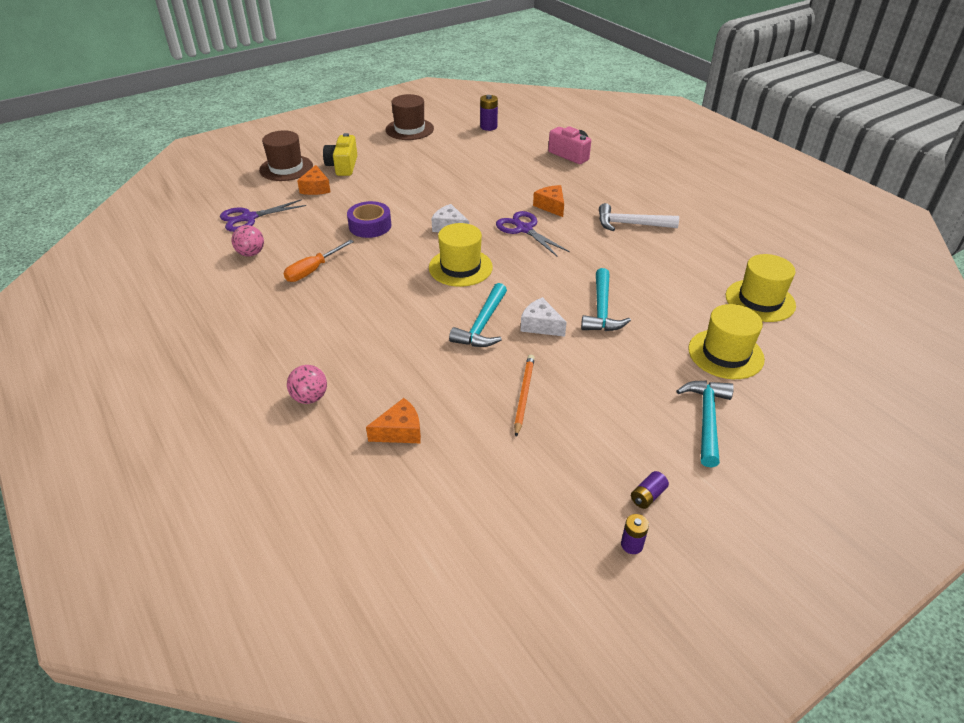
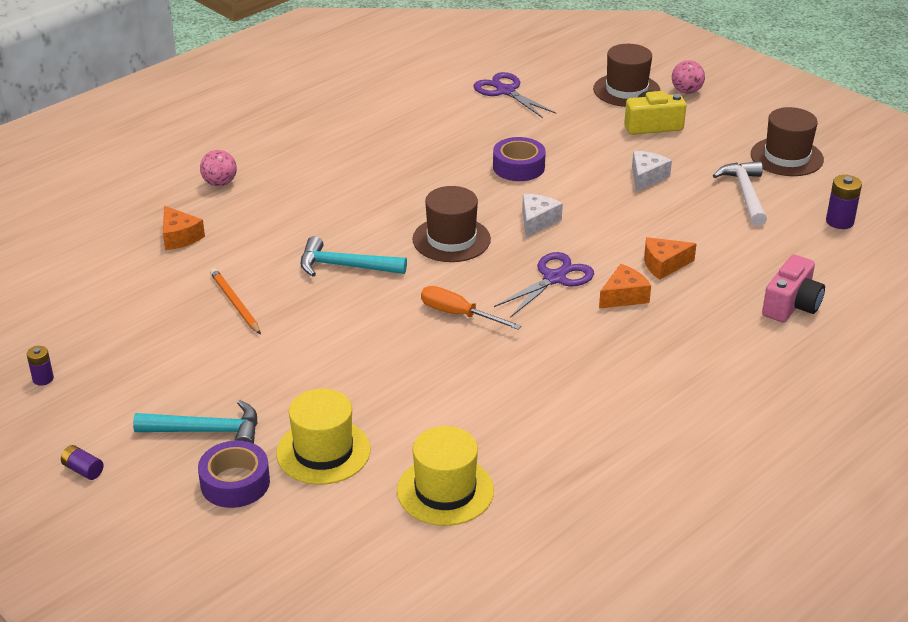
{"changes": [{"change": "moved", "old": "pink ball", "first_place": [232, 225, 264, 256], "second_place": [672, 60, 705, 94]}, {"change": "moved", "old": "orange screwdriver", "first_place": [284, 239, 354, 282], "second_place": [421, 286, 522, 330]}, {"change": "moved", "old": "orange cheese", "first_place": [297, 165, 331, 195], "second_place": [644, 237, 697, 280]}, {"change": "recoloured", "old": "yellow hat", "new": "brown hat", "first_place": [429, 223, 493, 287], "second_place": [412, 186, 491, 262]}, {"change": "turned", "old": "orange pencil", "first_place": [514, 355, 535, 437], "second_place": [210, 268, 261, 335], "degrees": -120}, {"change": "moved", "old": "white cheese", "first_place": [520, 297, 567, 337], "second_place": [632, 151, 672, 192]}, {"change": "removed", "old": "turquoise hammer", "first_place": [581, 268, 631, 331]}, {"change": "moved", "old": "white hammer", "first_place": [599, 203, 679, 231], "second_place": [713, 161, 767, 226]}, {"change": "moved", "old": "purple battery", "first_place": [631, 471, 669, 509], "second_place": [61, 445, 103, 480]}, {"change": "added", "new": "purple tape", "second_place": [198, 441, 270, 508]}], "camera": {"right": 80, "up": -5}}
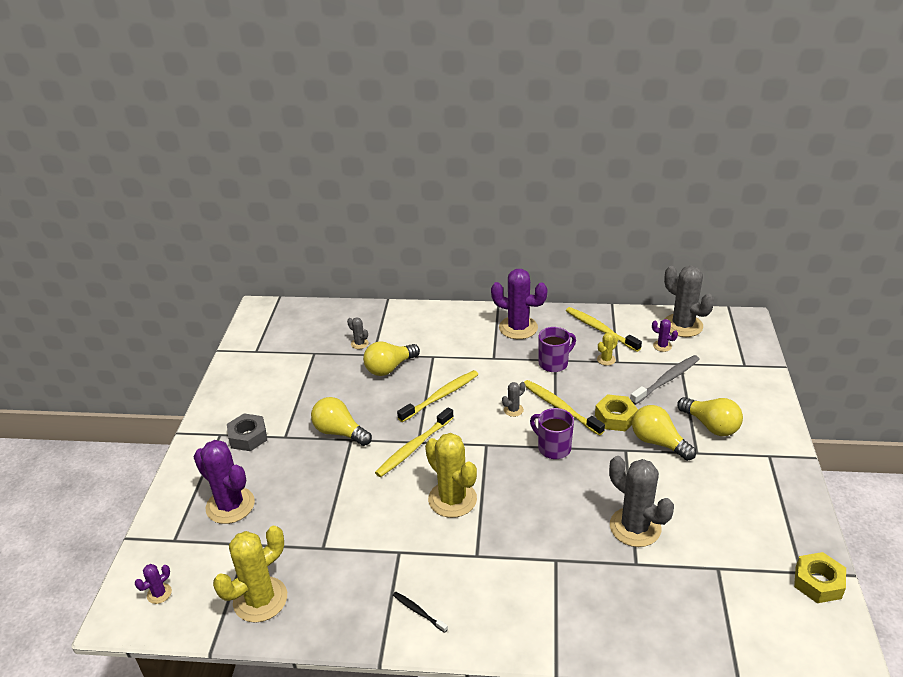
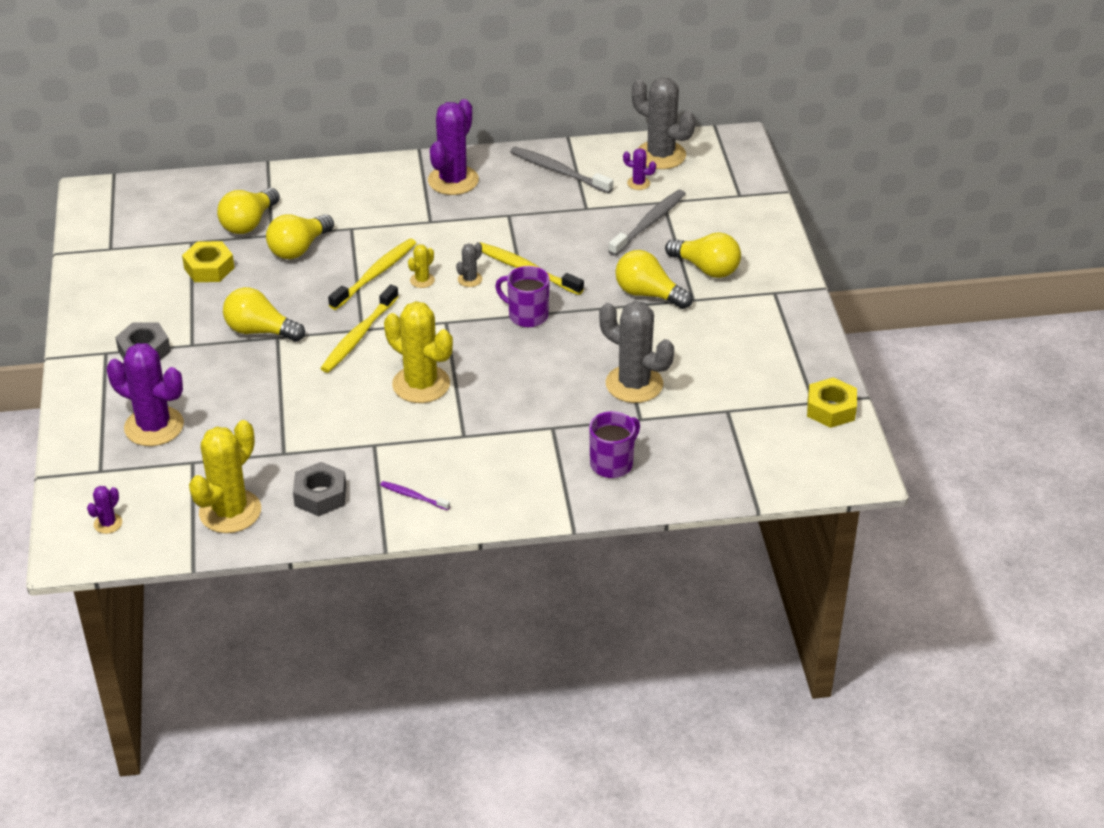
{"changes": [{"change": "replaced", "old": "grey cactus", "new": "yellow light bulb", "first_place": [347, 317, 369, 349], "second_place": [217, 188, 280, 234]}, {"change": "recoloured", "old": "black toothbrush", "new": "purple toothbrush", "first_place": [393, 592, 448, 633], "second_place": [380, 481, 450, 510]}, {"change": "turned", "old": "purple cactus", "first_place": [491, 269, 548, 339], "second_place": [428, 99, 479, 195], "degrees": -75}, {"change": "moved", "old": "purple mug", "first_place": [539, 327, 576, 372], "second_place": [589, 411, 640, 478]}, {"change": "recoloured", "old": "yellow toothbrush", "new": "grey toothbrush", "first_place": [566, 307, 642, 352], "second_place": [510, 147, 613, 194]}, {"change": "moved", "old": "yellow nut", "first_place": [595, 394, 638, 431], "second_place": [182, 241, 235, 282]}, {"change": "moved", "old": "yellow cactus", "first_place": [597, 333, 618, 366], "second_place": [408, 244, 435, 288]}, {"change": "added", "new": "grey nut", "second_place": [293, 462, 346, 516]}], "camera": {"right": -15, "up": 5}}
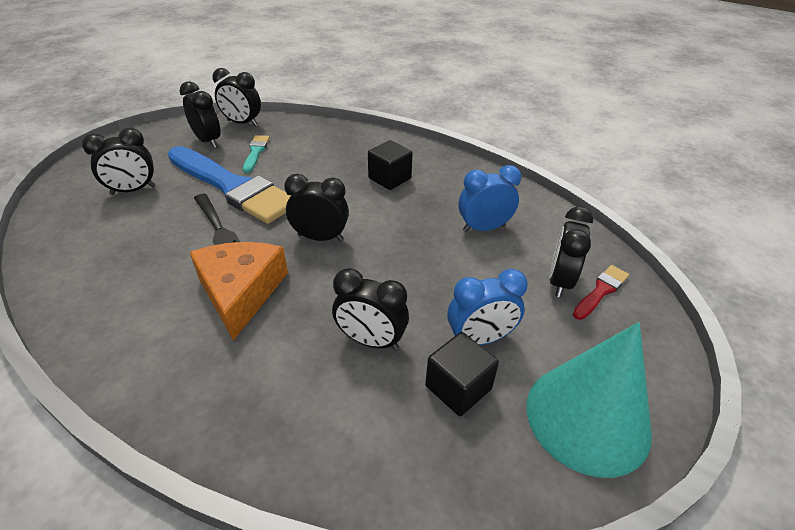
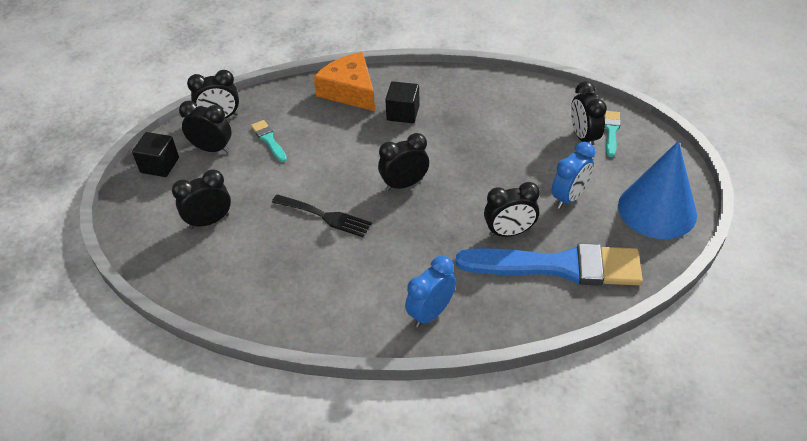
{"changes": [{"change": "turned", "old": "black clock", "first_place": [82, 128, 155, 195], "second_place": [172, 169, 231, 229], "degrees": -150}, {"change": "moved", "old": "blue brush", "first_place": [168, 146, 291, 224], "second_place": [456, 243, 643, 286]}, {"change": "moved", "old": "orange cheese", "first_place": [189, 242, 288, 341], "second_place": [314, 52, 375, 111]}, {"change": "moved", "old": "black cube", "first_place": [425, 332, 499, 416], "second_place": [132, 132, 179, 177]}, {"change": "moved", "old": "blue clock", "first_place": [459, 165, 521, 232], "second_place": [405, 256, 456, 328]}, {"change": "recoloured", "old": "turquoise cone", "new": "blue cone", "first_place": [527, 322, 652, 478], "second_place": [618, 141, 697, 239]}, {"change": "recoloured", "old": "red brush", "new": "turquoise brush", "first_place": [573, 265, 629, 320], "second_place": [605, 111, 621, 157]}], "camera": {"right": -30, "up": 5}}
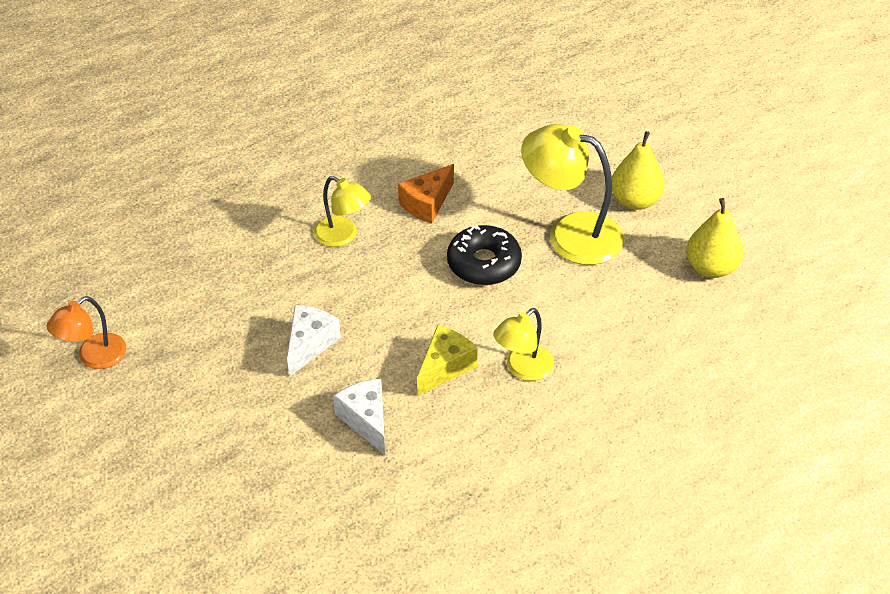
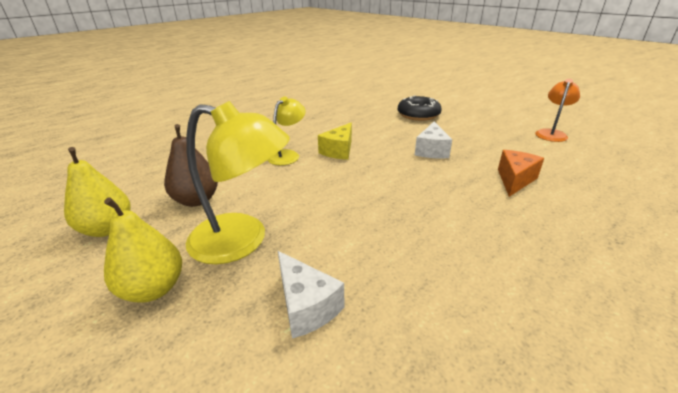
{"changes": [{"change": "removed", "old": "yellow lamp", "first_place": [314, 176, 371, 247]}, {"change": "moved", "old": "white cheese", "first_place": [333, 379, 385, 455], "second_place": [278, 251, 344, 339]}, {"change": "moved", "old": "orange cheese", "first_place": [398, 164, 454, 224], "second_place": [498, 150, 544, 197]}, {"change": "moved", "old": "black donut", "first_place": [447, 225, 522, 285], "second_place": [398, 96, 442, 121]}, {"change": "added", "new": "brown pear", "second_place": [164, 124, 218, 207]}], "camera": {"right": 170, "up": -15}}
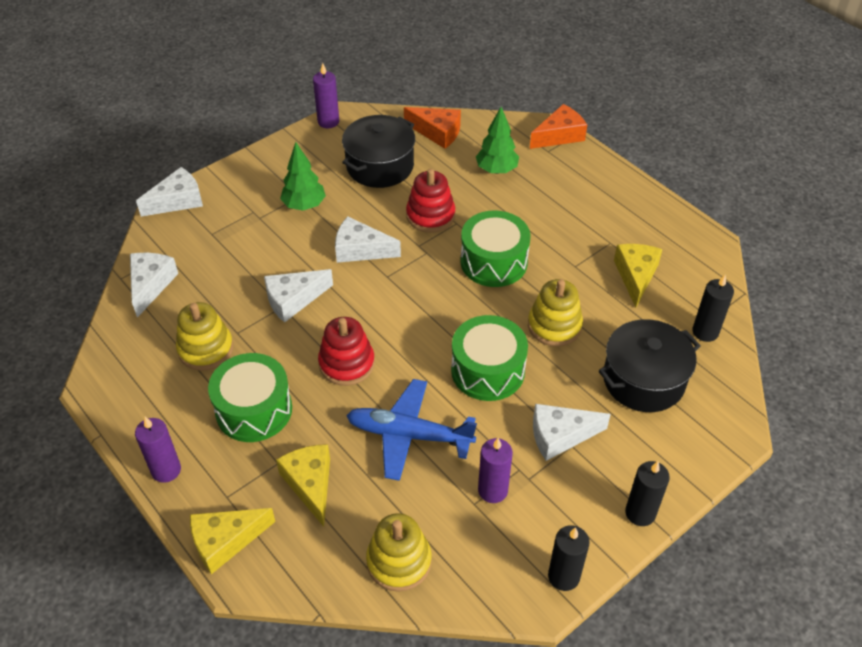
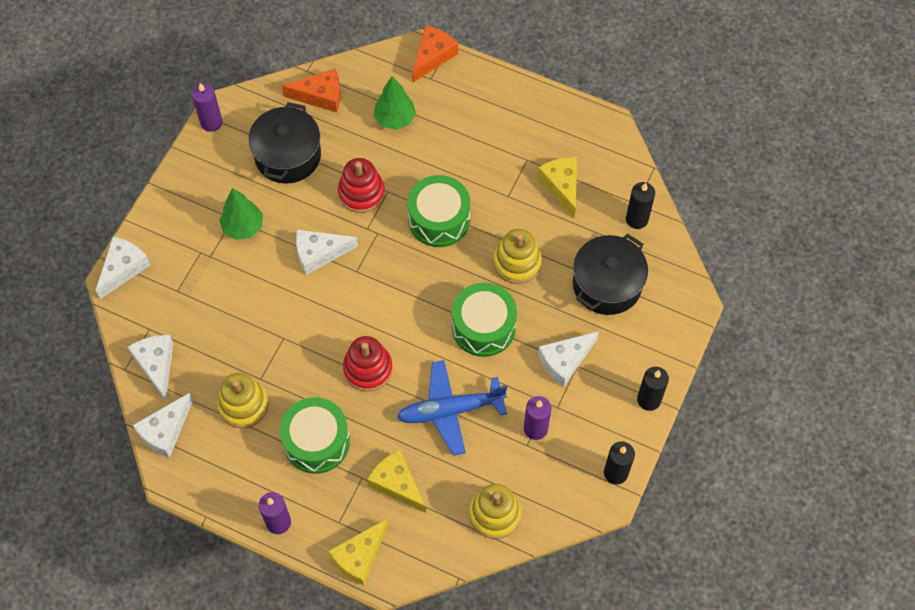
{"changes": [{"change": "moved", "old": "white cheese", "first_place": [264, 269, 333, 323], "second_place": [133, 393, 193, 458]}], "camera": {"right": -25, "up": 15}}
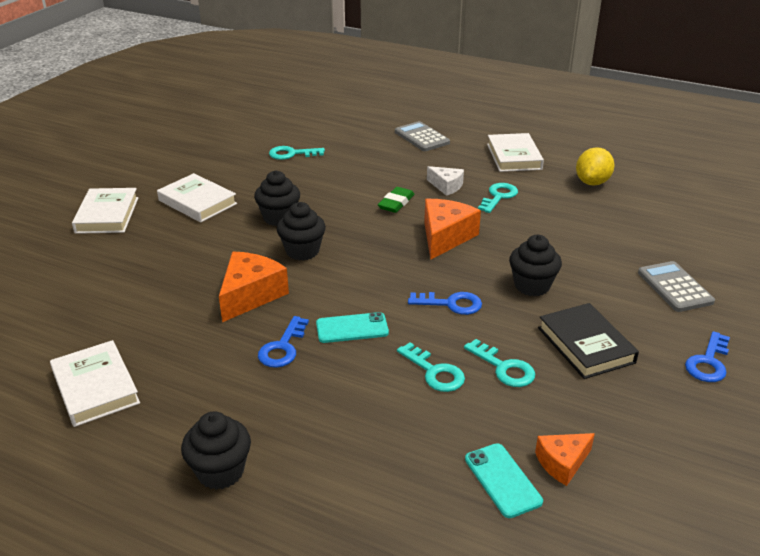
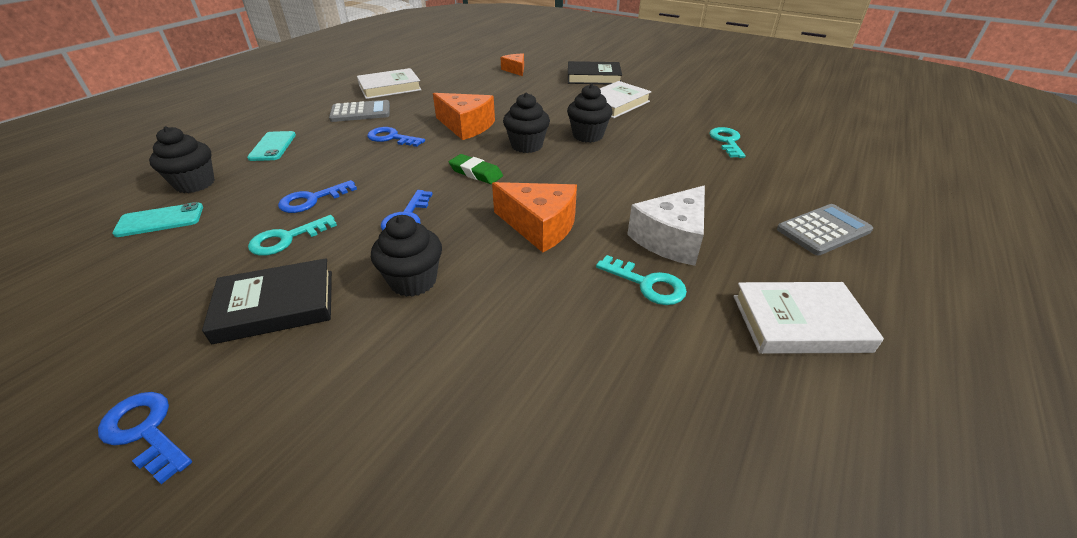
{"changes": [{"change": "recoloured", "old": "white book", "new": "black book", "first_place": [72, 188, 138, 234], "second_place": [568, 61, 622, 84]}, {"change": "moved", "old": "black cupcake", "first_place": [181, 412, 251, 490], "second_place": [149, 126, 215, 193]}, {"change": "moved", "old": "turquoise phone", "first_place": [316, 312, 389, 343], "second_place": [247, 131, 296, 161]}, {"change": "moved", "old": "green eraser", "first_place": [378, 187, 415, 213], "second_place": [449, 154, 503, 184]}, {"change": "recoloured", "old": "turquoise key", "new": "blue key", "first_place": [397, 342, 465, 392], "second_place": [278, 180, 357, 213]}, {"change": "resized", "old": "white cheese", "first_place": [427, 166, 464, 196], "second_place": [627, 186, 705, 266], "factor": 1.67}, {"change": "moved", "old": "orange cheese", "first_place": [535, 433, 595, 486], "second_place": [500, 54, 524, 76]}, {"change": "removed", "old": "yellow lemon", "first_place": [576, 147, 615, 186]}, {"change": "moved", "old": "grey calculator", "first_place": [638, 261, 715, 312], "second_place": [329, 100, 390, 122]}], "camera": {"right": 95, "up": 5}}
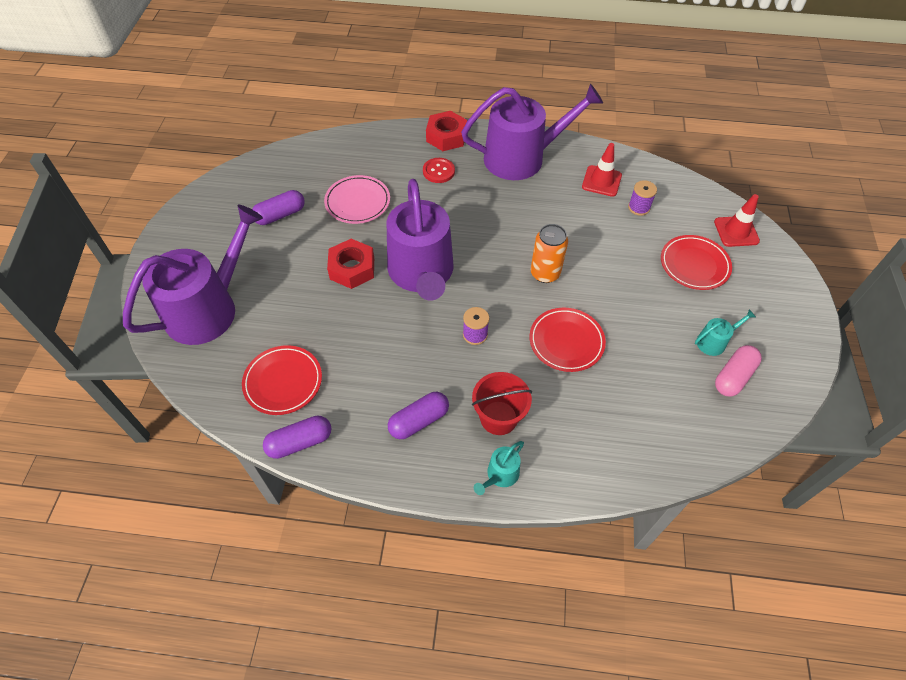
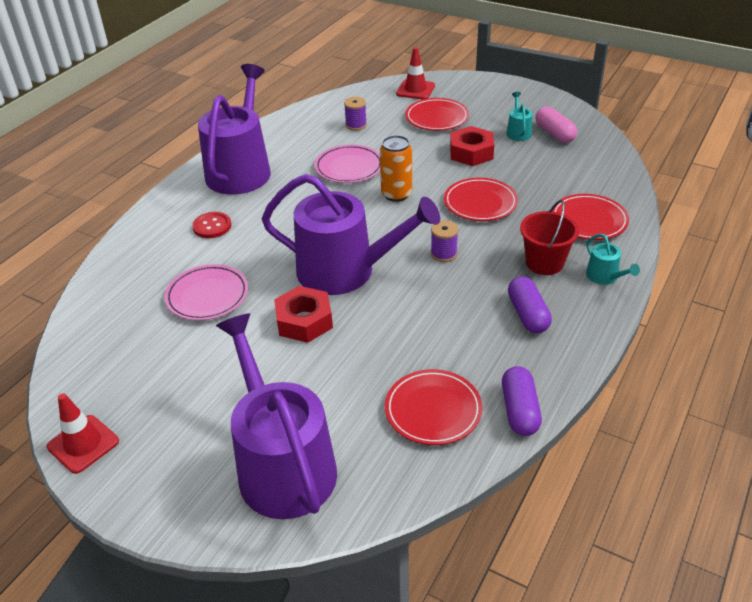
{"changes": [{"change": "removed", "old": "purple capsule", "first_place": [252, 190, 305, 225]}, {"change": "moved", "old": "red nut", "first_place": [426, 111, 467, 151], "second_place": [450, 126, 494, 166]}, {"change": "moved", "old": "red traffic cone", "first_place": [582, 143, 622, 197], "second_place": [47, 393, 119, 474]}, {"change": "added", "new": "pink plate", "second_place": [315, 145, 380, 183]}, {"change": "added", "new": "red plate", "second_place": [552, 194, 629, 240]}], "camera": {"right": -65, "up": -15}}
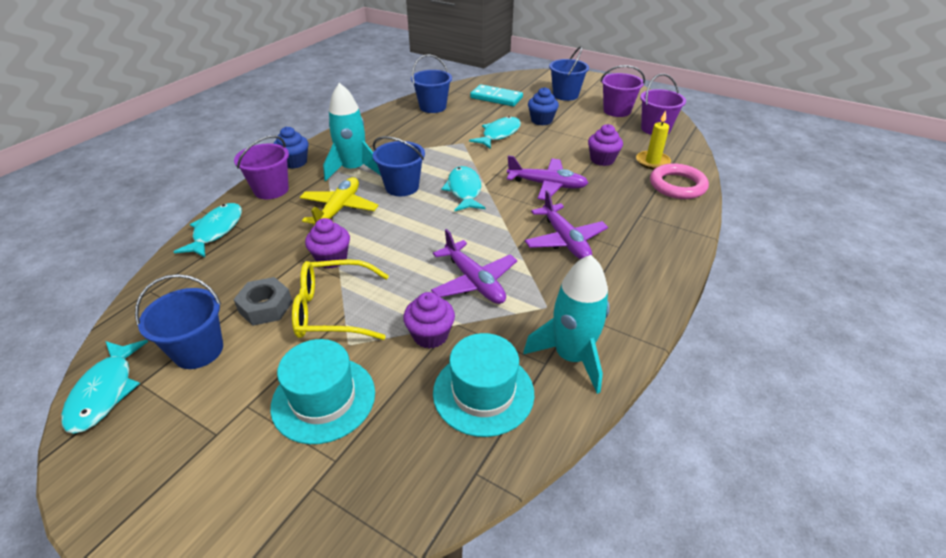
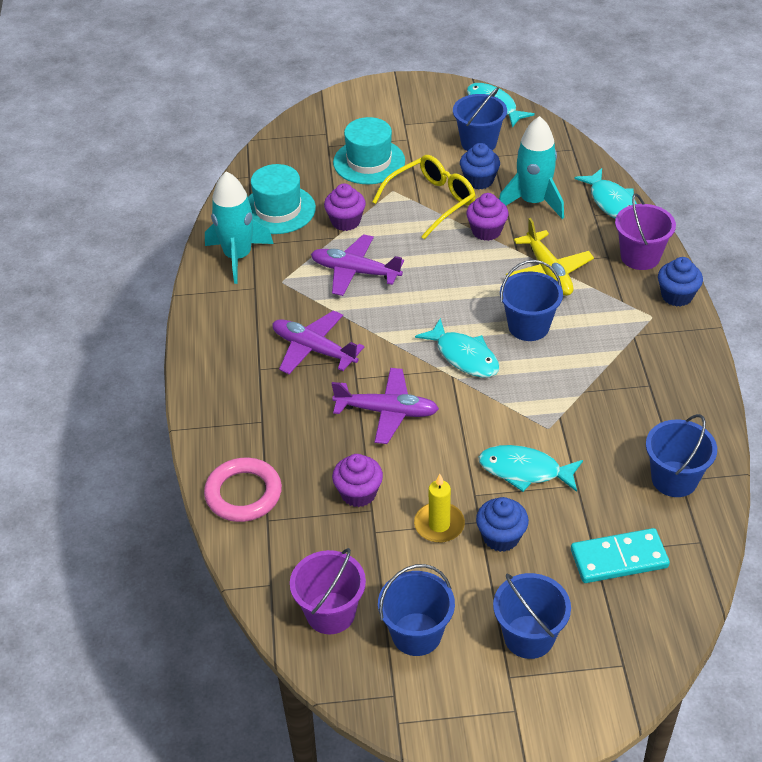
{"changes": [{"change": "replaced", "old": "grey nut", "new": "blue cupcake", "first_place": [233, 277, 293, 326], "second_place": [460, 143, 500, 190]}, {"change": "moved", "old": "turquoise rocket", "first_place": [323, 83, 381, 181], "second_place": [499, 116, 564, 219]}, {"change": "turned", "old": "turquoise fish", "first_place": [469, 116, 521, 149], "second_place": [479, 445, 583, 492], "degrees": 105}, {"change": "turned", "old": "purple plane", "first_place": [507, 155, 588, 200], "second_place": [332, 368, 439, 444], "degrees": -150}, {"change": "recoloured", "old": "purple bucket", "new": "blue bucket", "first_place": [601, 65, 645, 117], "second_place": [378, 564, 455, 656]}, {"change": "moved", "old": "yellow candle", "first_place": [636, 110, 671, 169], "second_place": [414, 474, 465, 543]}], "camera": {"right": 145, "up": 5}}
